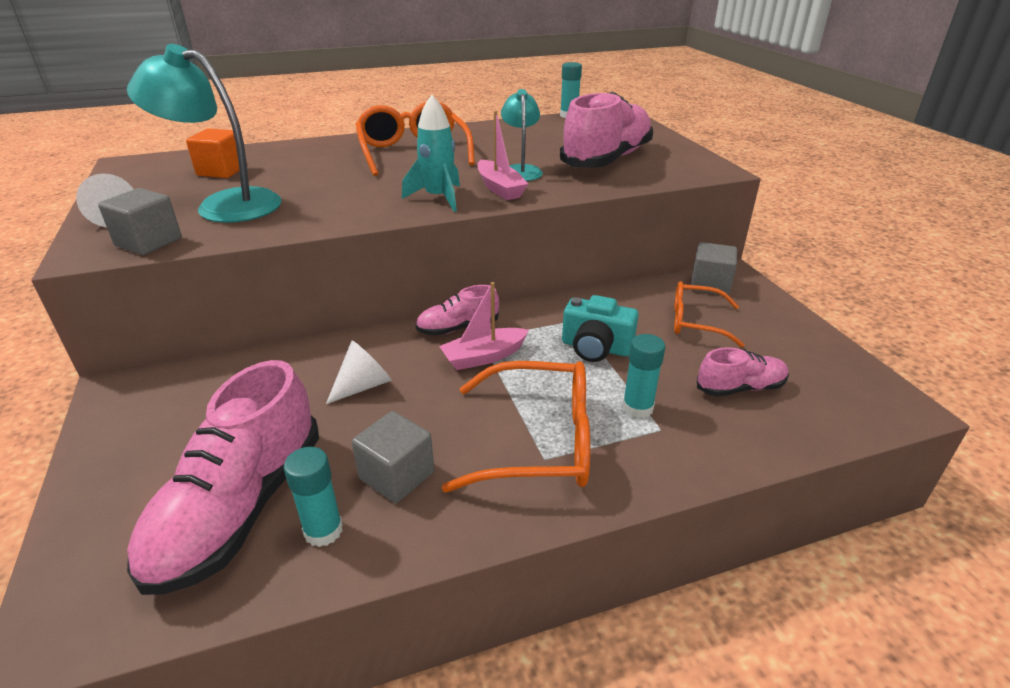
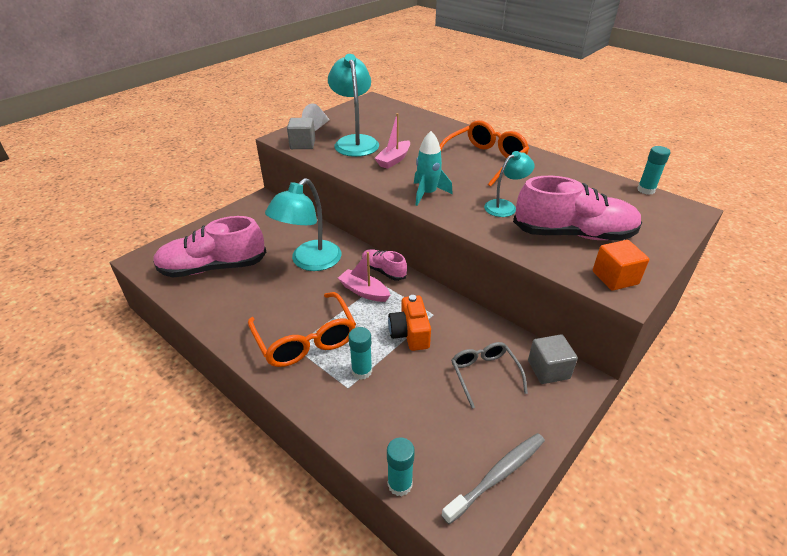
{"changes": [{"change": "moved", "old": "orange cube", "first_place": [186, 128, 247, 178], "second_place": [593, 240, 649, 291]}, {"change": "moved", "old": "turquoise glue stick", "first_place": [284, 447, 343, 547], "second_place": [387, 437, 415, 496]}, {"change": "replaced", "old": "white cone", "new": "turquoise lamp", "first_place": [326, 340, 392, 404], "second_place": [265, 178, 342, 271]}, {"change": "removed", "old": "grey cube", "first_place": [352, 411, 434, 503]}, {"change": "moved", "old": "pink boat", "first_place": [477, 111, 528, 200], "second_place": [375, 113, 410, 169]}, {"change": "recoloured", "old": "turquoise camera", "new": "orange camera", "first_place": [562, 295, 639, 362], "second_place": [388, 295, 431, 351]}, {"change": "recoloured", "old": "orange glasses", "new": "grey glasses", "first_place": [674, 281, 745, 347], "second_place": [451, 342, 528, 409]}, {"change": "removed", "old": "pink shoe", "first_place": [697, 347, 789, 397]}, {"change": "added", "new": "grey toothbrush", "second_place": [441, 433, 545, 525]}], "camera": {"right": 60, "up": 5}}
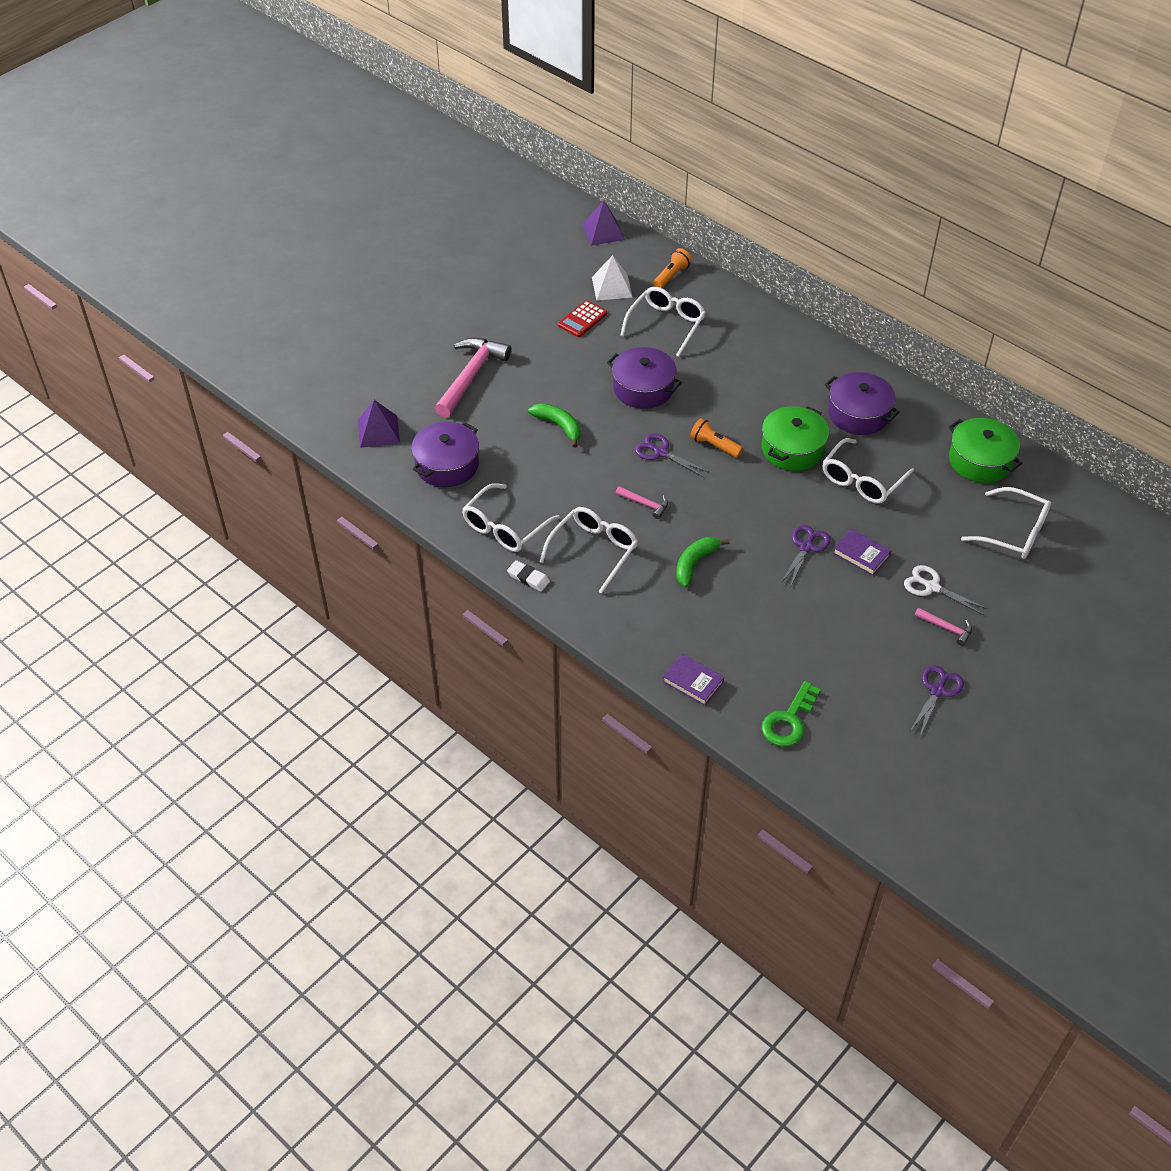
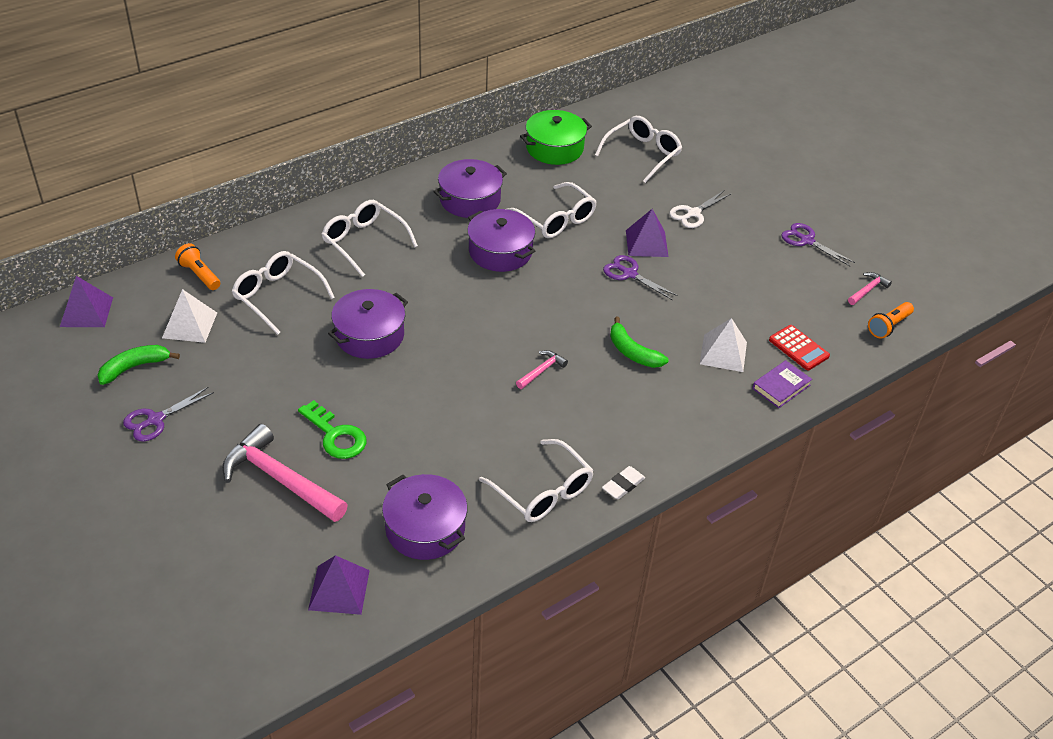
{"changes": [{"change": "moved", "old": "green banana", "first_place": [528, 403, 581, 447], "second_place": [98, 345, 180, 385]}, {"change": "moved", "old": "white glasses", "first_place": [539, 507, 638, 594], "second_place": [321, 200, 418, 277]}, {"change": "moved", "old": "red calculator", "first_place": [558, 300, 607, 337], "second_place": [769, 325, 830, 370]}, {"change": "moved", "old": "purple scissors", "first_place": [635, 433, 708, 477], "second_place": [123, 387, 214, 442]}, {"change": "moved", "old": "orange flashlight", "first_place": [690, 418, 743, 458], "second_place": [868, 302, 914, 338]}, {"change": "moved", "old": "green key", "first_place": [761, 681, 821, 747], "second_place": [298, 400, 367, 459]}, {"change": "recoloured", "old": "green pot", "new": "purple pot", "first_place": [762, 406, 829, 471], "second_place": [467, 209, 535, 272]}, {"change": "replaced", "old": "purple book", "new": "purple pyramid", "first_place": [833, 529, 891, 576], "second_place": [626, 209, 668, 257]}, {"change": "moved", "old": "pink hammer", "first_place": [914, 608, 972, 646], "second_place": [848, 272, 892, 305]}, {"change": "added", "new": "white pyramid", "second_place": [700, 318, 747, 372]}], "camera": {"right": -80, "up": -5}}
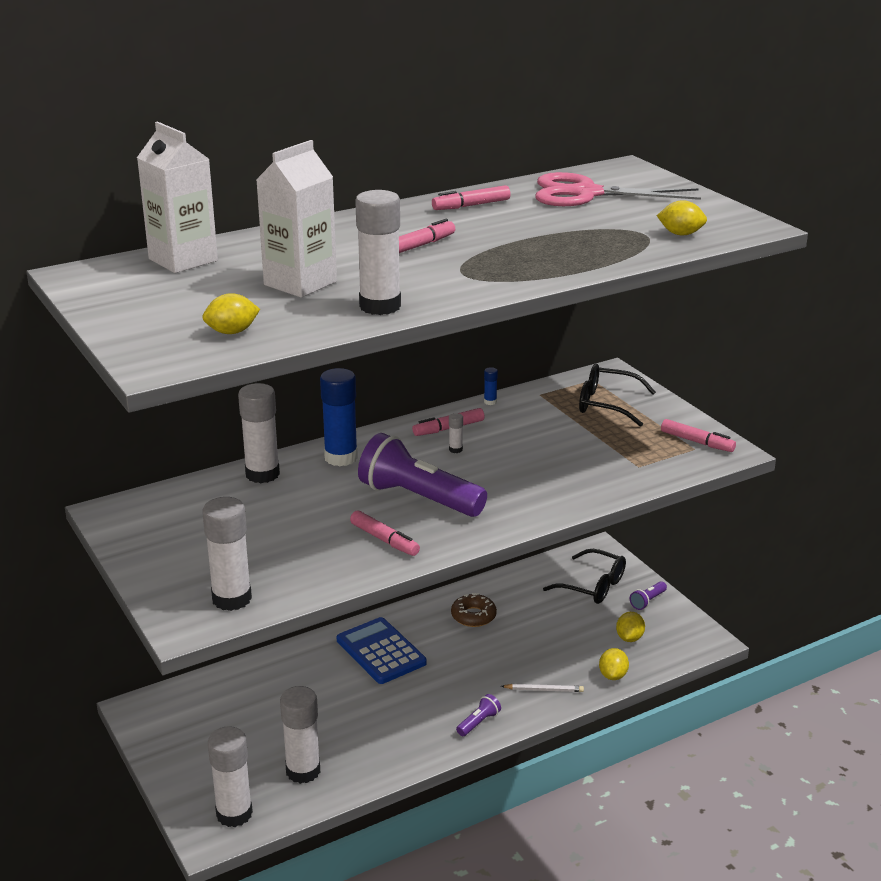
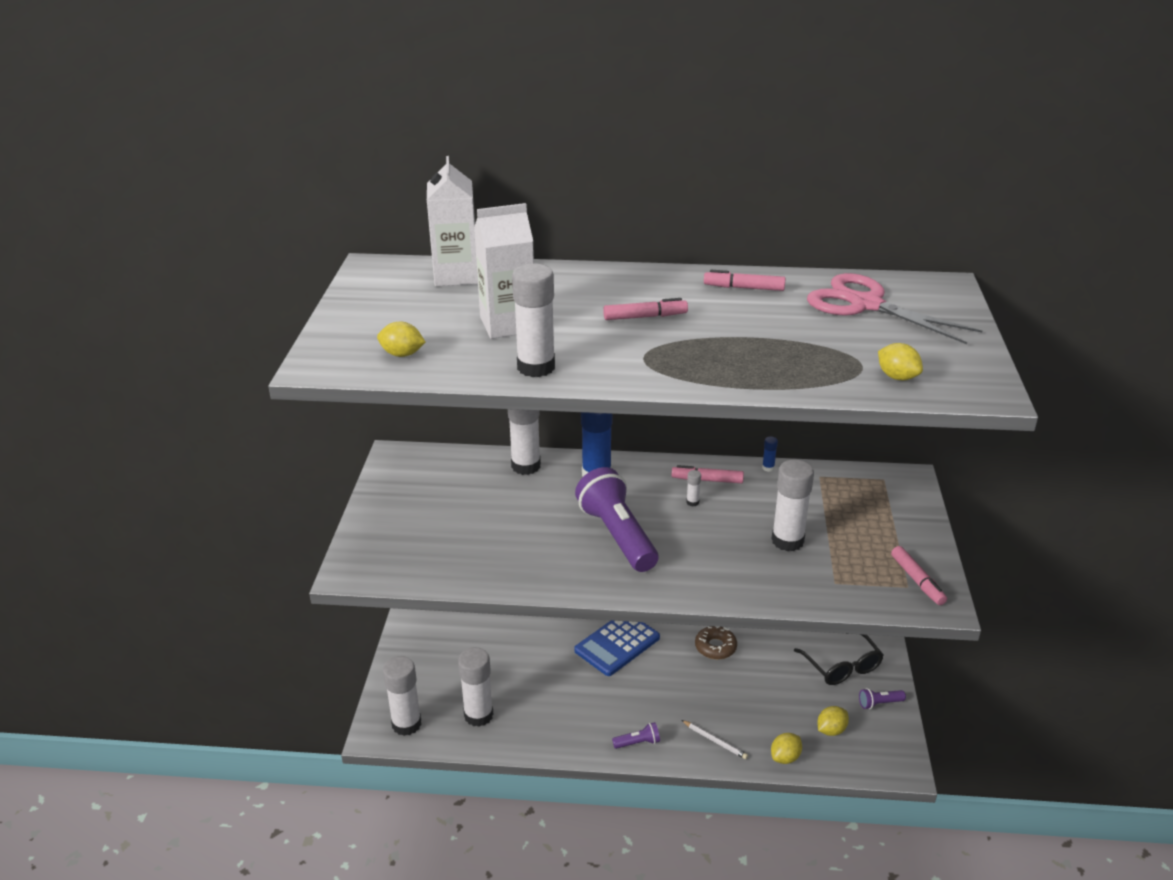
{"changes": [{"change": "moved", "old": "white glue stick", "first_place": [202, 497, 252, 611], "second_place": [771, 459, 814, 551]}, {"change": "turned", "old": "blue calculator", "first_place": [337, 617, 427, 684], "second_place": [574, 621, 660, 676], "degrees": -135}, {"change": "removed", "old": "pink marker", "first_place": [350, 510, 420, 556]}, {"change": "removed", "old": "black glasses", "first_place": [579, 364, 656, 427]}], "camera": {"right": 35, "up": 5}}
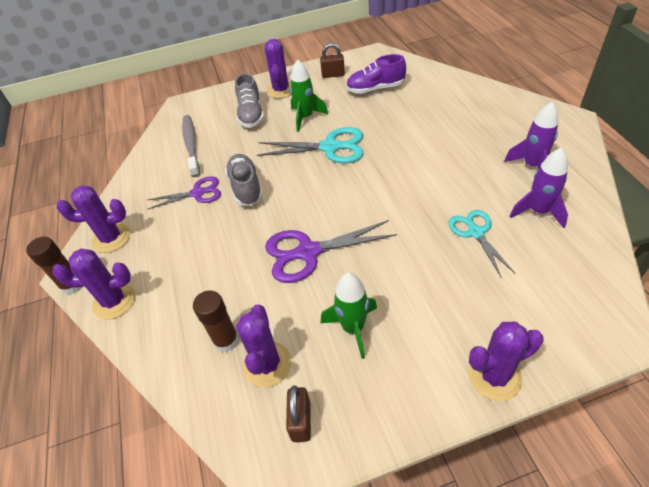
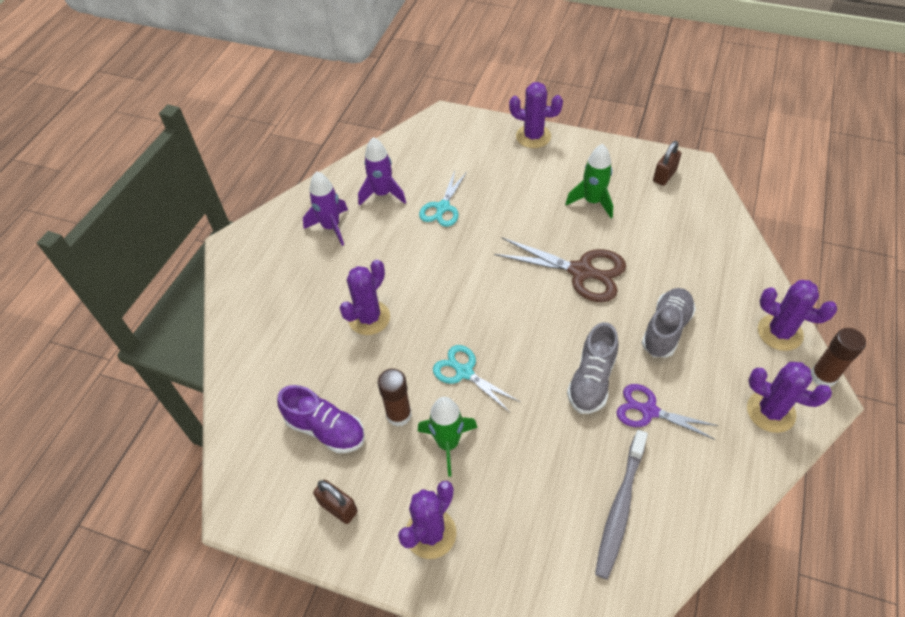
{"changes": [{"change": "moved", "old": "brown glue stick", "first_place": [193, 290, 239, 352], "second_place": [378, 369, 412, 427]}, {"change": "moved", "old": "grey shoe", "first_place": [235, 73, 264, 128], "second_place": [642, 288, 696, 357]}, {"change": "moved", "old": "purple cactus", "first_place": [236, 305, 292, 387], "second_place": [340, 259, 390, 335]}, {"change": "resized", "old": "turquoise scissors", "first_place": [257, 127, 364, 164], "second_place": [433, 345, 520, 412], "factor": 0.65}, {"change": "recoloured", "old": "purple scissors", "new": "brown scissors", "first_place": [265, 220, 397, 283], "second_place": [494, 237, 626, 302]}], "camera": {"right": -145, "up": 5}}
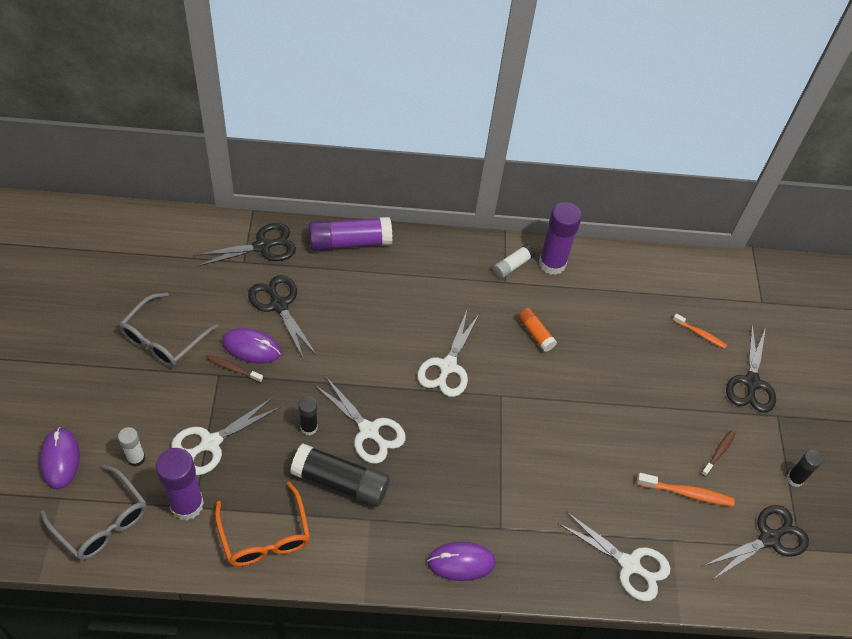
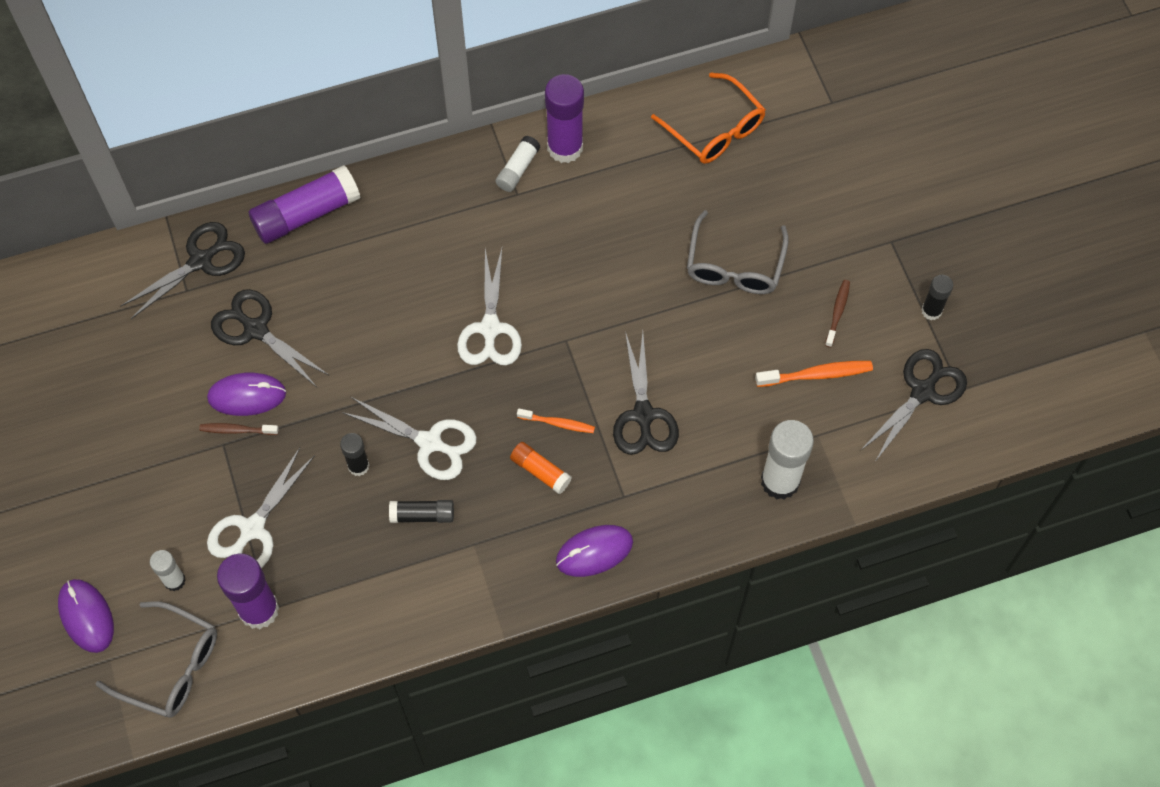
{"changes": [{"change": "moved", "old": "grey glasses", "first_place": [119, 292, 218, 367], "second_place": [687, 210, 789, 294]}, {"change": "moved", "old": "orange glasses", "first_place": [215, 482, 310, 566], "second_place": [651, 73, 766, 164]}, {"change": "resized", "old": "black glue stick", "first_place": [290, 443, 390, 507], "second_place": [389, 500, 454, 523], "factor": 0.55}, {"change": "moved", "old": "orange glue stick", "first_place": [518, 308, 557, 352], "second_place": [510, 442, 572, 494]}, {"change": "replaced", "old": "white scissors", "new": "white glue stick", "first_place": [558, 511, 670, 601], "second_place": [761, 420, 814, 500]}, {"change": "moved", "old": "orange toothbrush", "first_place": [673, 313, 727, 349], "second_place": [517, 408, 595, 433]}, {"change": "moved", "old": "black scissors", "first_place": [726, 324, 776, 413], "second_place": [613, 331, 679, 455]}], "camera": {"right": -15, "up": 10}}
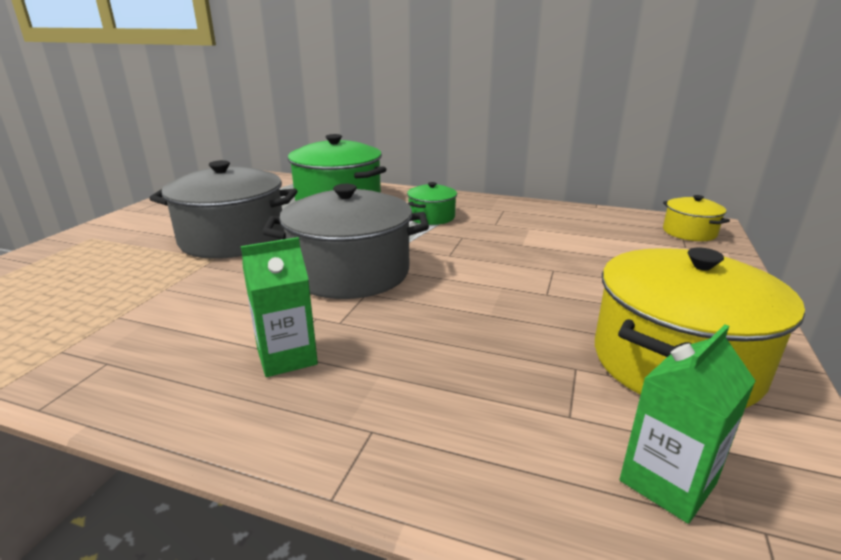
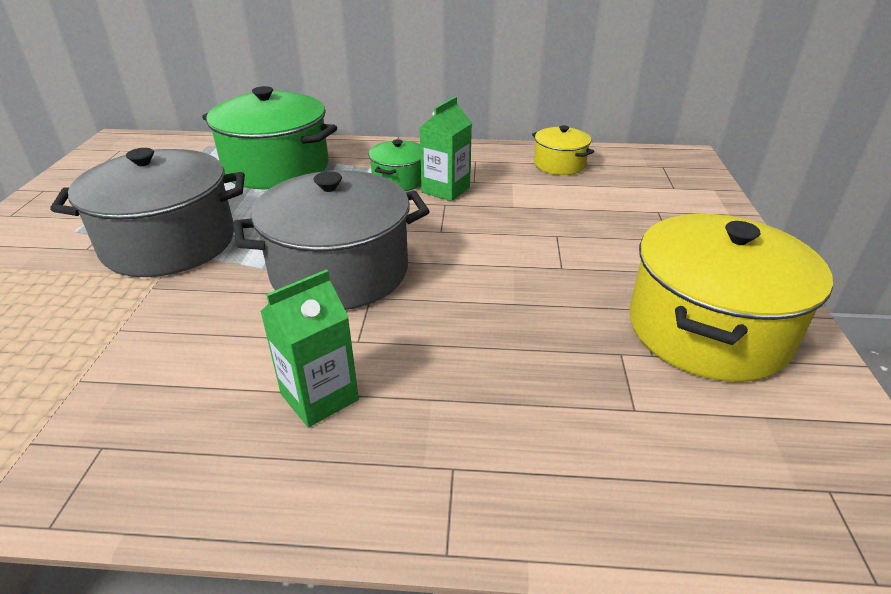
{"changes": [{"change": "moved", "old": "green carton", "first_place": [620, 324, 755, 524], "second_place": [420, 96, 472, 201]}, {"change": "moved", "old": "yellow pot", "first_place": [663, 195, 730, 241], "second_place": [532, 125, 594, 175]}], "camera": {"right": -15, "up": 10}}
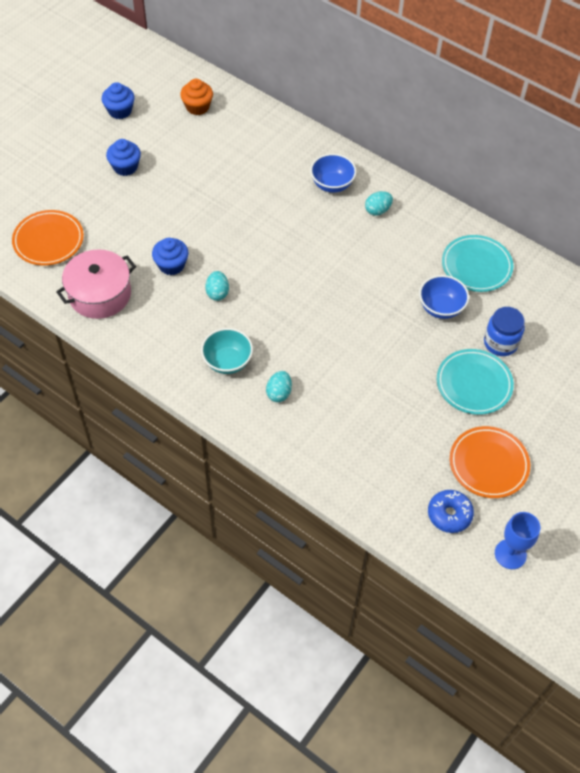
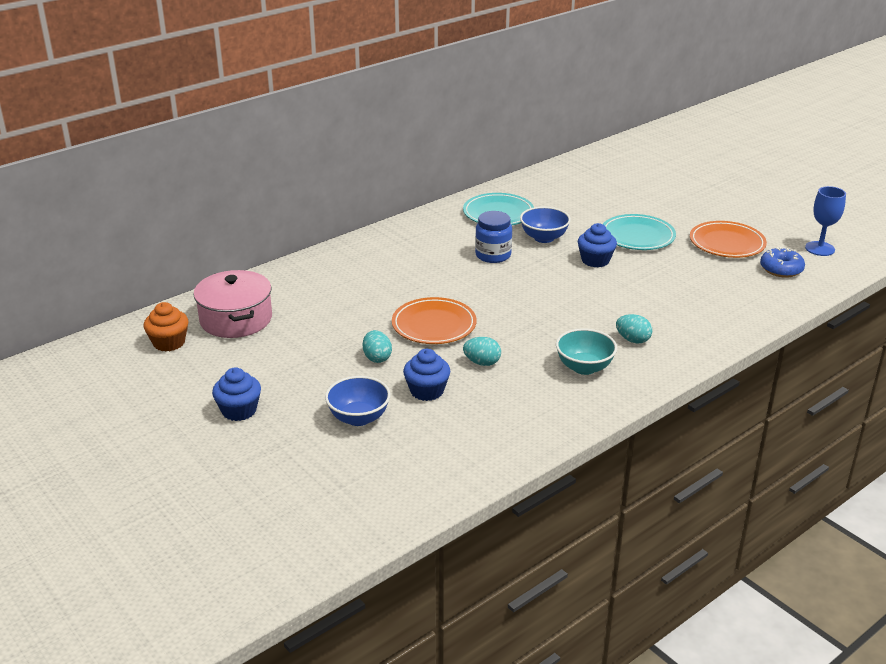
{"changes": [{"change": "moved", "old": "orange plate", "first_place": [12, 210, 84, 266], "second_place": [392, 297, 477, 344]}, {"change": "moved", "old": "pink pot", "first_place": [56, 249, 136, 319], "second_place": [193, 270, 272, 338]}, {"change": "moved", "old": "blue cupcake", "first_place": [102, 82, 135, 119], "second_place": [578, 223, 617, 267]}, {"change": "moved", "old": "blue bowl", "first_place": [310, 154, 357, 193], "second_place": [325, 376, 391, 426]}, {"change": "moved", "old": "turquoise egg", "first_place": [365, 191, 393, 216], "second_place": [363, 330, 392, 363]}, {"change": "moved", "old": "blue jar", "first_place": [484, 307, 525, 356], "second_place": [475, 211, 512, 263]}], "camera": {"right": -75, "up": -25}}
